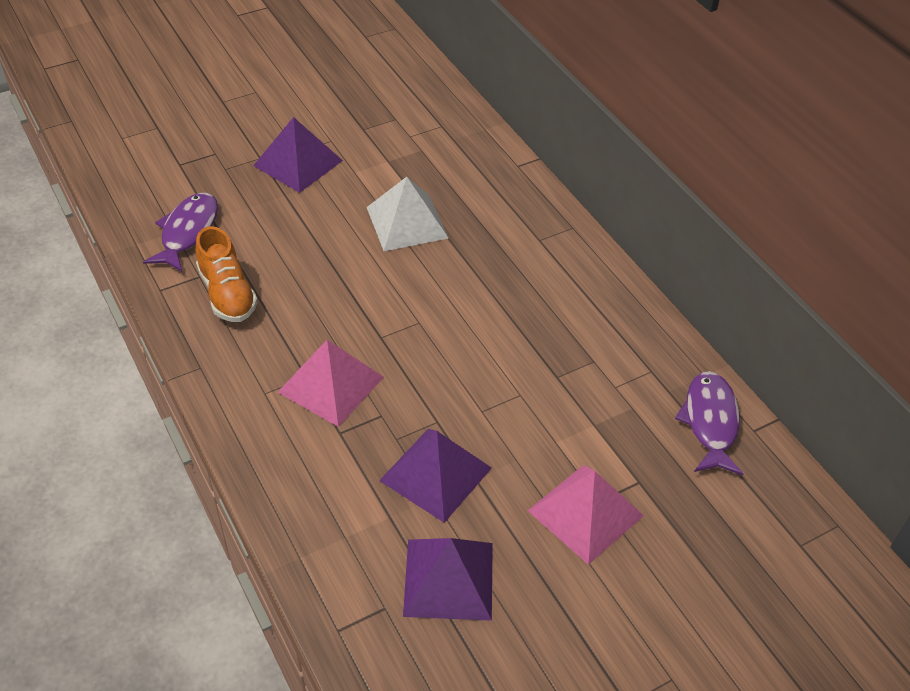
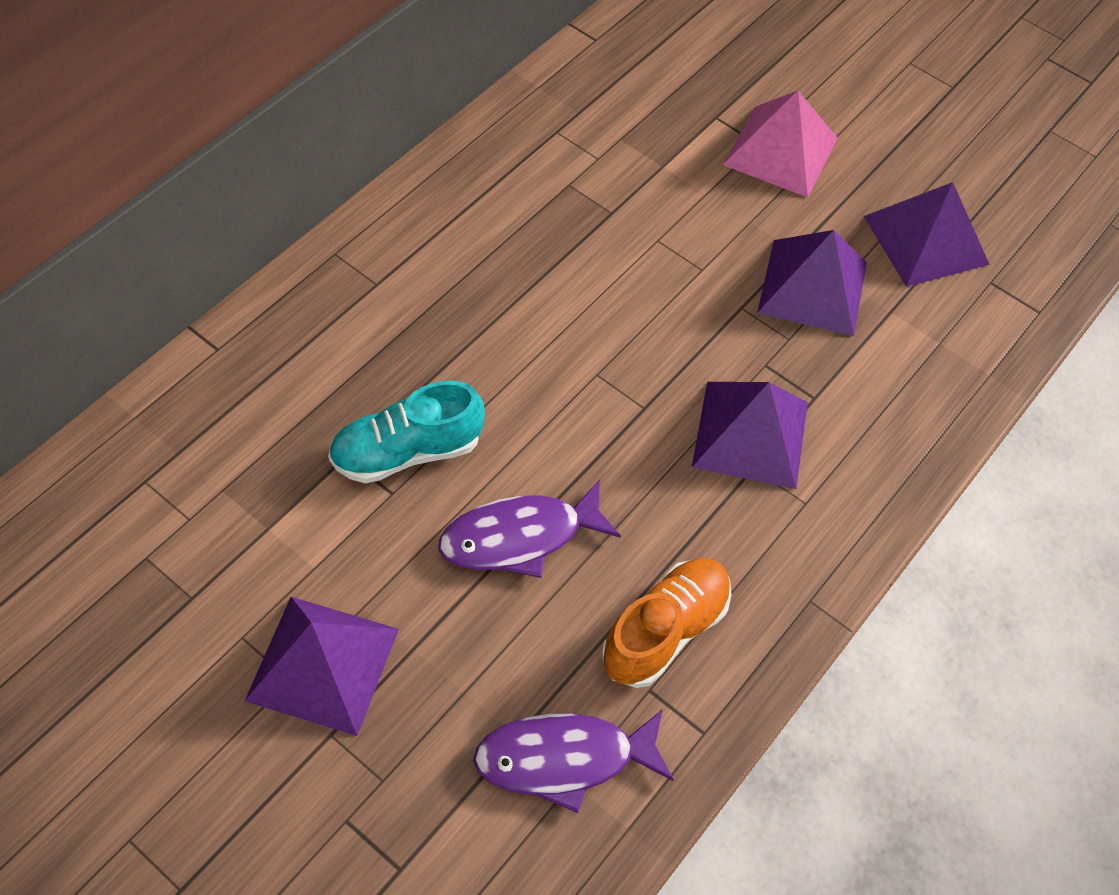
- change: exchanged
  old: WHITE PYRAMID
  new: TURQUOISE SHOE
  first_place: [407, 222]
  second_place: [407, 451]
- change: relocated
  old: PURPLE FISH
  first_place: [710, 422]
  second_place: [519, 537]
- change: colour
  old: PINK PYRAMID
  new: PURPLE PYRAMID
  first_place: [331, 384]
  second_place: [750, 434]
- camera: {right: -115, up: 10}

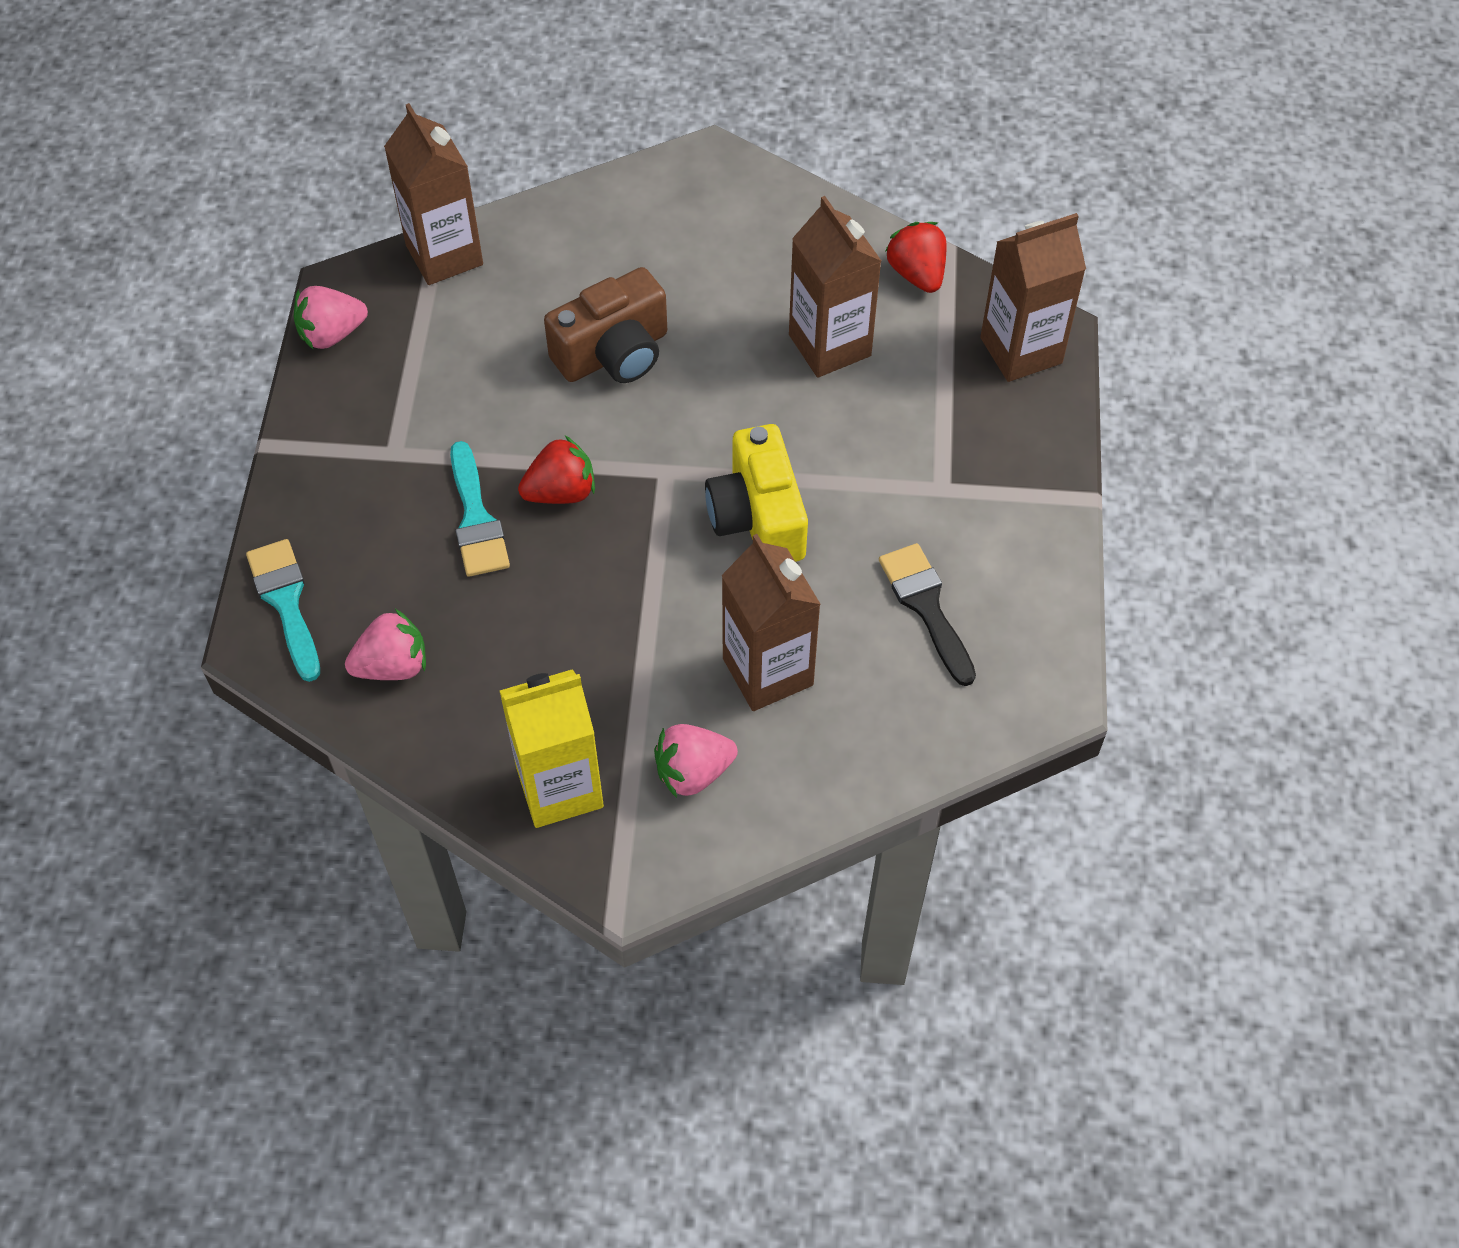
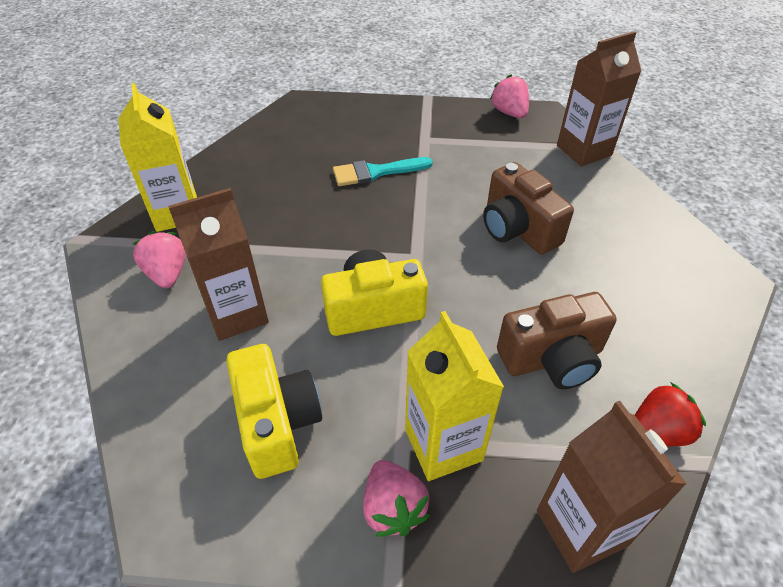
- change: exchanged
  old: BLACK BRUSH
  new: YELLOW CAMERA
  first_place: [926, 607]
  second_place: [277, 422]
- change: relocated
  old: PINK STRAWBERRY
  first_place: [393, 665]
  second_place: [393, 508]
- change: appeared
  new: YELLOW CARTON
  second_place: [443, 444]
- change: exchanged
  old: BROWN CARTON
  new: BROWN CAMERA
  first_place: [829, 345]
  second_place: [552, 359]
- change: missing
  old: TURQUOISE BRUSH
  first_place: [286, 603]
- change: missing
  old: RED STRAWBERRY
  first_place: [561, 492]
- camera: {right: 90, up: -10}

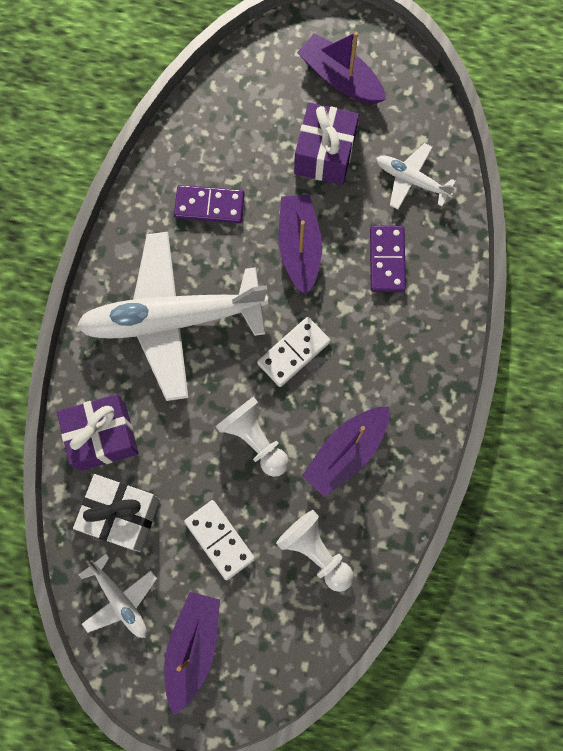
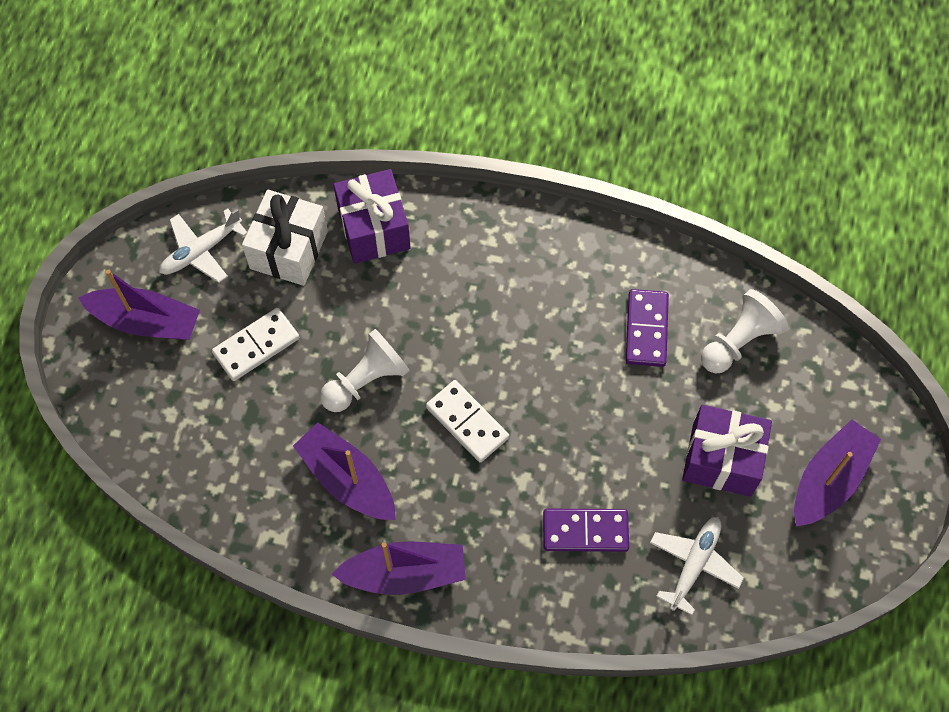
- change: relocated
  old: PURPLE BOAT
  first_place: [299, 247]
  second_place: [405, 573]
- change: relocated
  old: WHITE PAWN
  first_place: [315, 552]
  second_place: [738, 341]
- change: missing
  old: WHITE PLANE
  first_place: [172, 319]
- camera: {right: 90, up: -10}

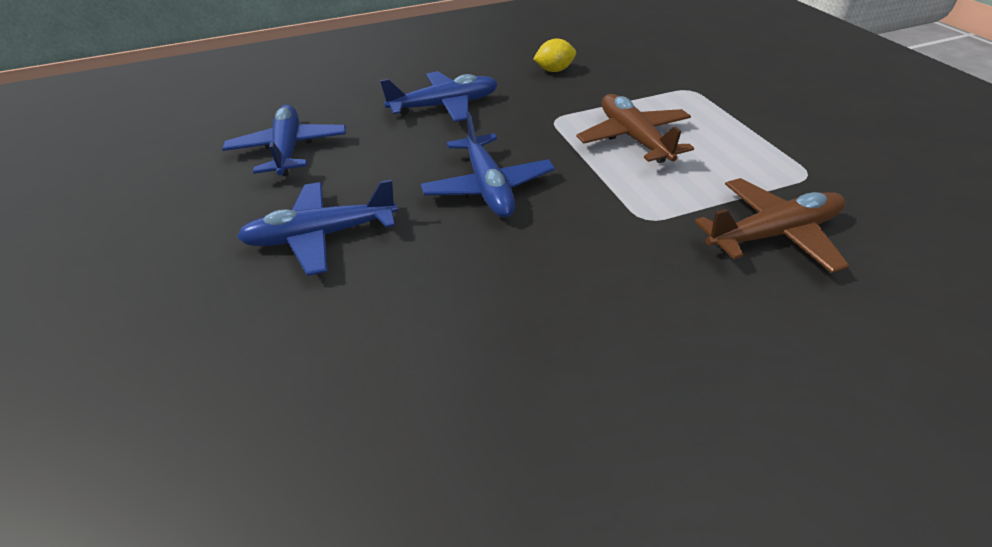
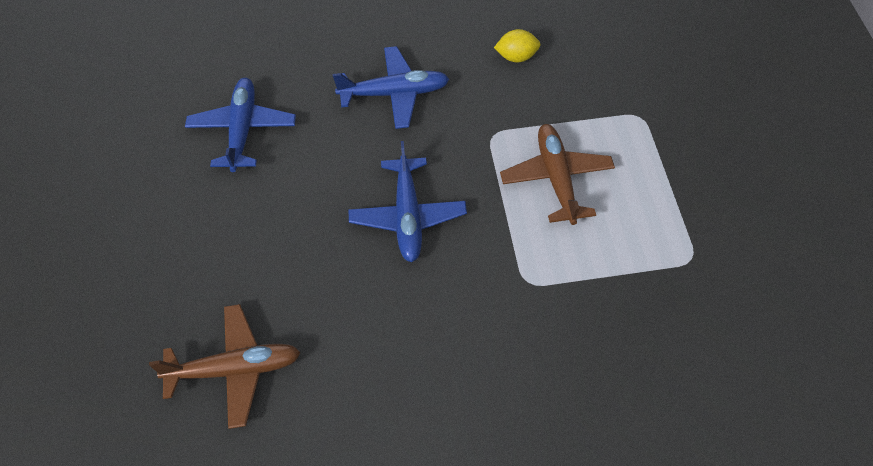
- change: relocated
  old: BROWN PLANE
  first_place: [774, 234]
  second_place: [235, 369]
- change: missing
  old: BLUE PLANE
  first_place: [321, 236]
- camera: {right: 10, up: 15}

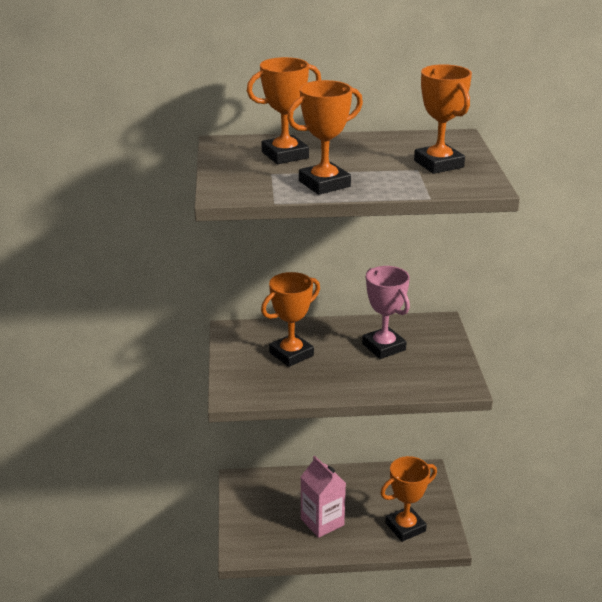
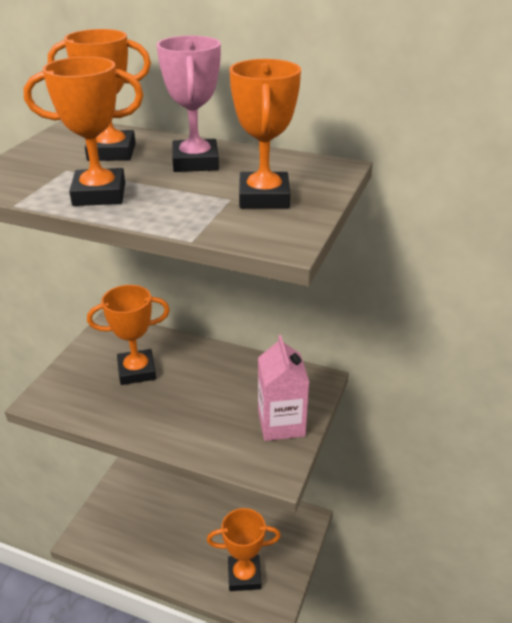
- change: relocated
  old: PINK TROPHY
  first_place: [383, 347]
  second_place: [195, 162]
- change: relocated
  old: PINK CARTON
  first_place: [322, 522]
  second_place: [281, 423]
- camera: {right: 25, up: 5}

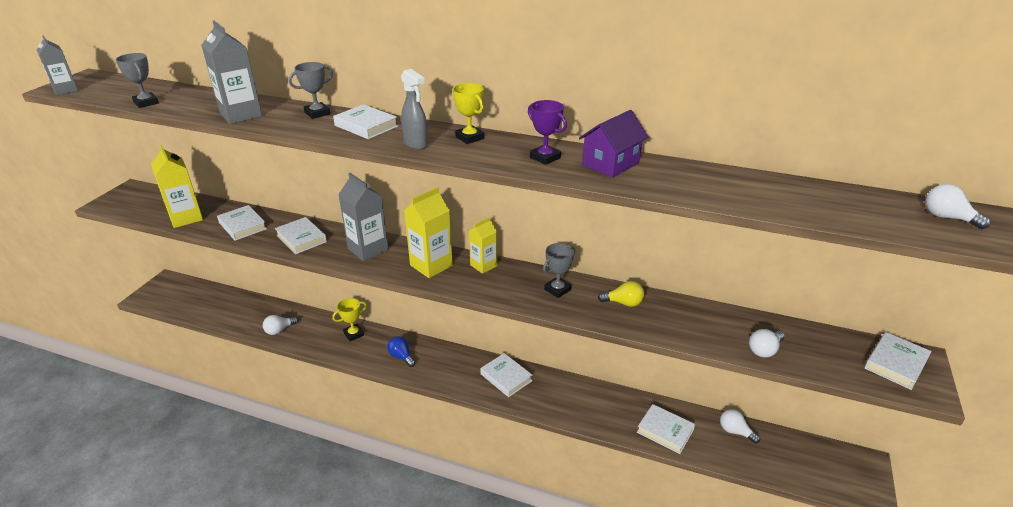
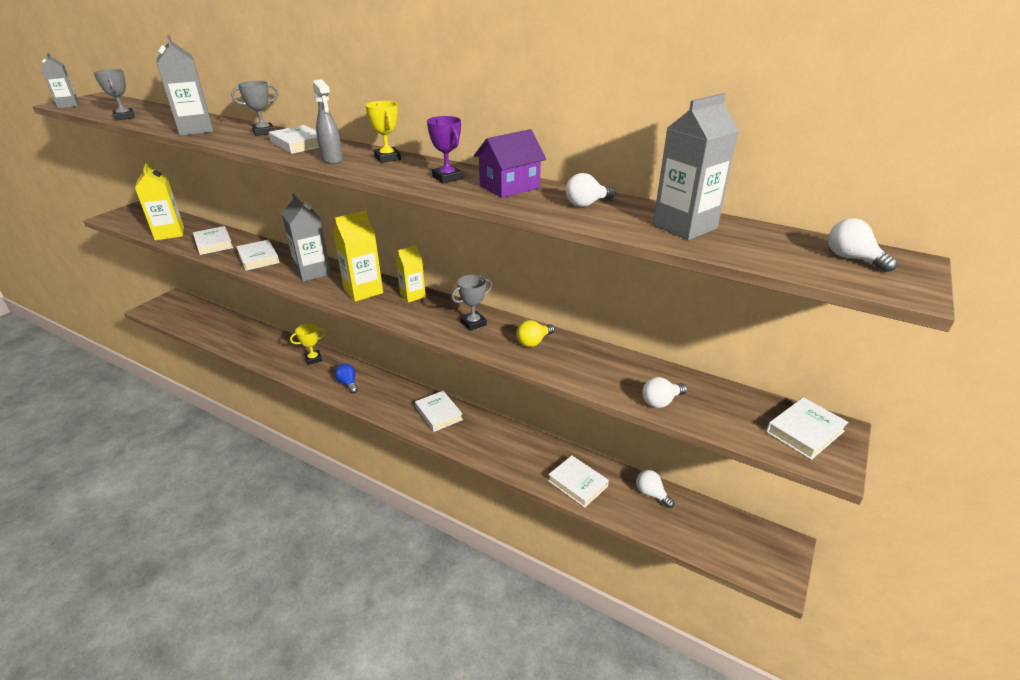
- change: spun
  old: YELLOW LIGHT BULB
  first_place: [623, 303]
  second_place: [533, 342]
  degrees: 120
- change: relocated
  old: WHITE LIGHT BULB
  first_place: [279, 330]
  second_place: [587, 204]
- change: appeared
  new: GREY CARTON
  second_place: [684, 227]
- camera: {right: 10, up: 0}

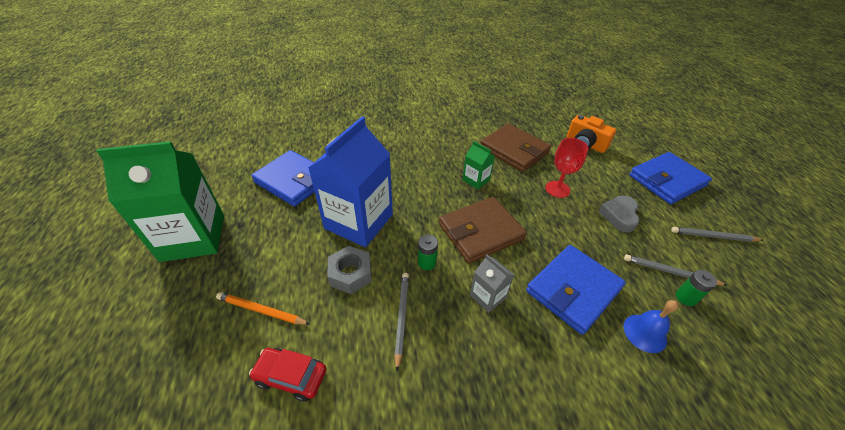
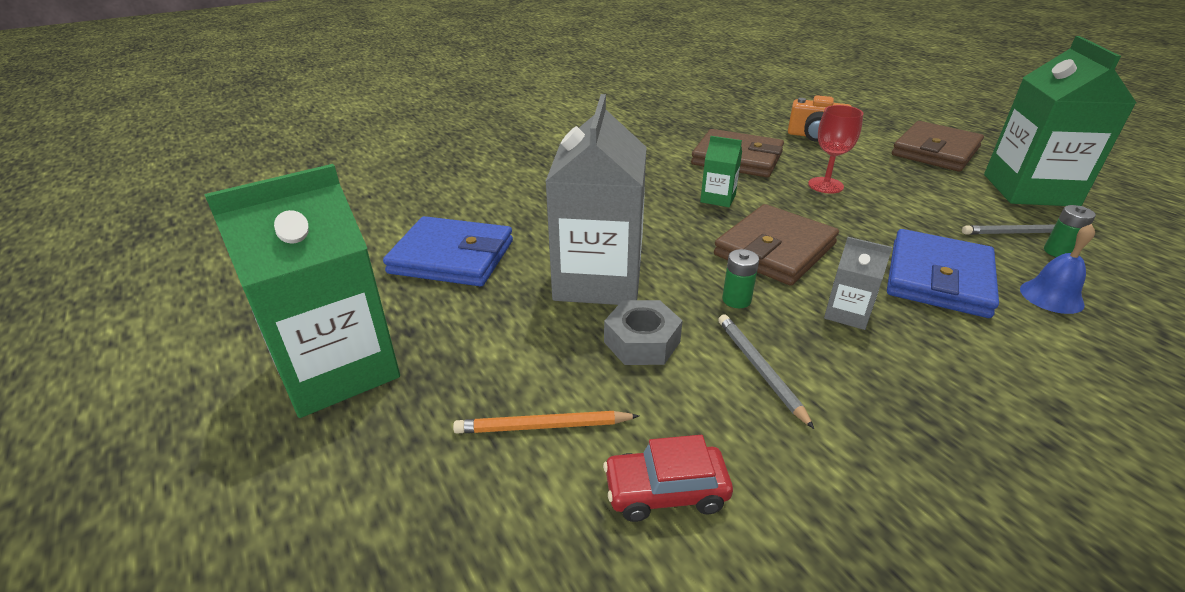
- change: colour
  old: BLUE CARTON
  new: GREY CARTON
  first_place: [359, 221]
  second_place: [598, 279]
- change: colour
  old: BLUE WALLET
  new: BROWN WALLET
  first_place: [667, 180]
  second_place: [935, 151]
- change: exchanged
  old: GREY PENCIL
  new: GREEN CARTON
  first_place: [713, 236]
  second_place: [1030, 190]
- change: missing
  old: GREY HEART
  first_place: [619, 216]
- camera: {right: -20, up: -10}

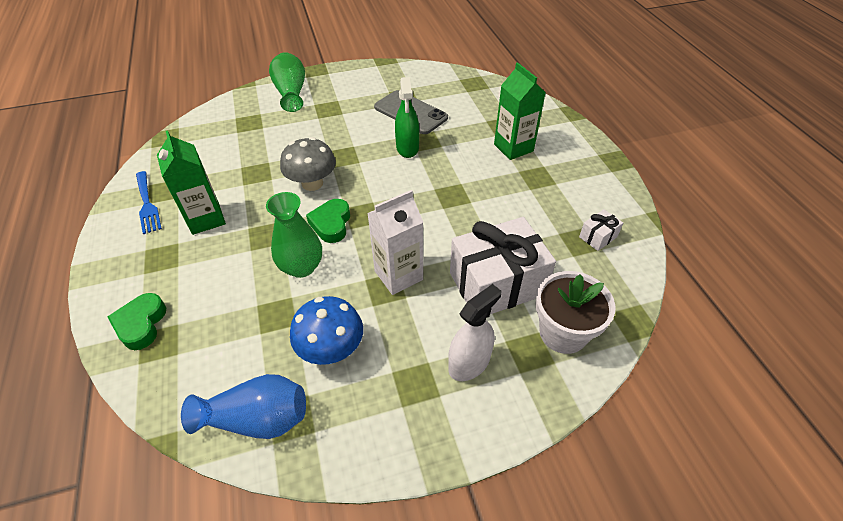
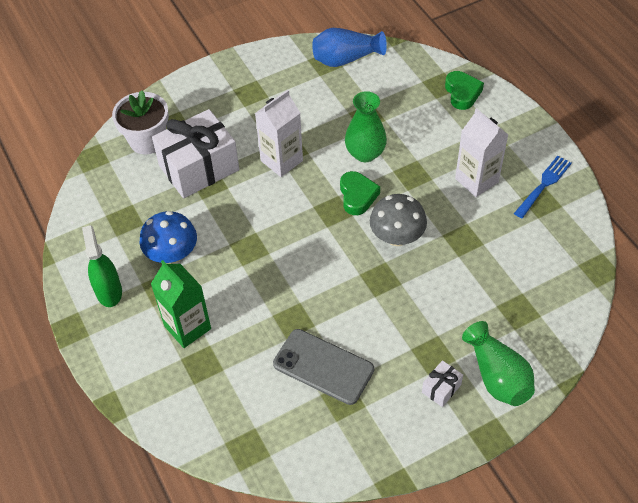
- change: relocated
  old: GREEN SPRAY BOTTLE
  first_place: [407, 148]
  second_place: [109, 291]
- change: relocated
  old: BLUE MUSHROOM
  first_place: [331, 349]
  second_place: [172, 254]
- change: relocated
  old: WHITE GIFT
  first_place: [598, 237]
  second_place: [441, 388]
- change: colour
  old: GREEN CARTON
  new: WHITE CARTON
  first_place: [206, 219]
  second_place: [476, 180]
- change: spun
  old: BLUE FORK
  first_place: [147, 204]
  second_place: [544, 185]
  degrees: 75
- change: missing
  old: WHITE SPRAY BOTTLE
  first_place: [469, 363]
- camera: {right: 170, up: 5}

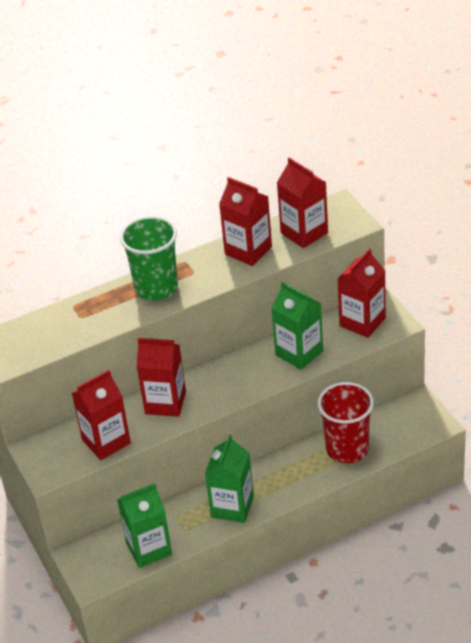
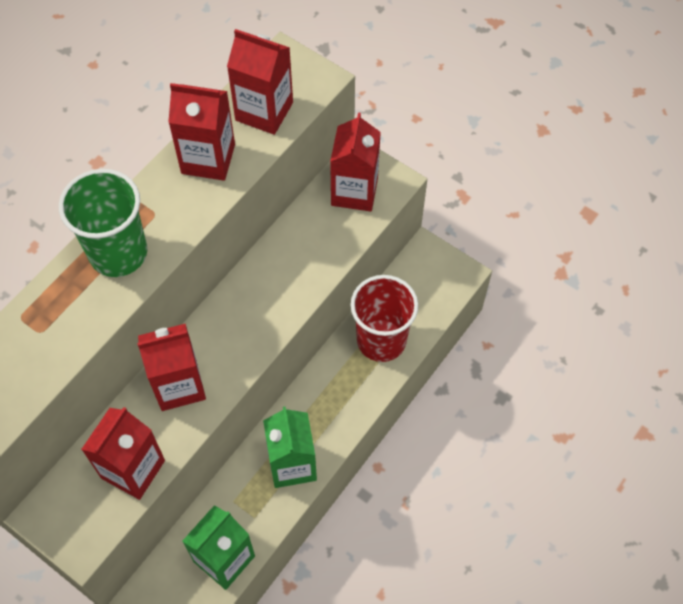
- change: missing
  old: GREEN CARTON
  first_place: [299, 353]
- camera: {right: -30, up: 20}

